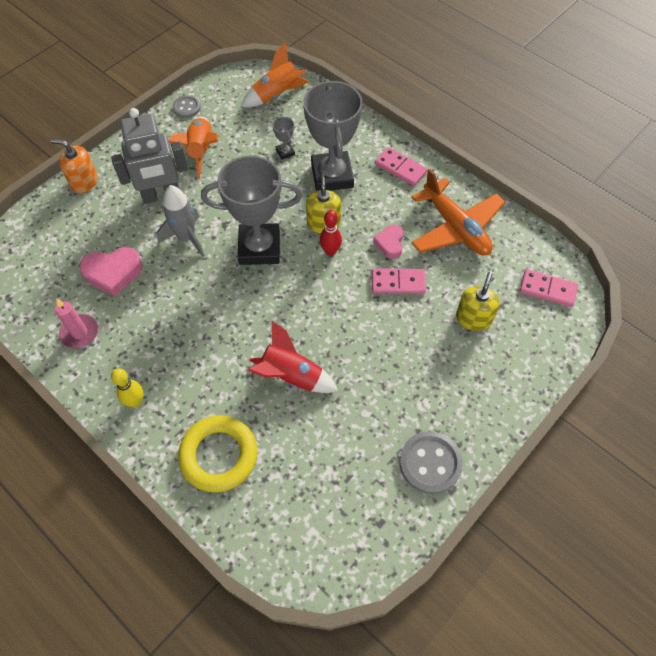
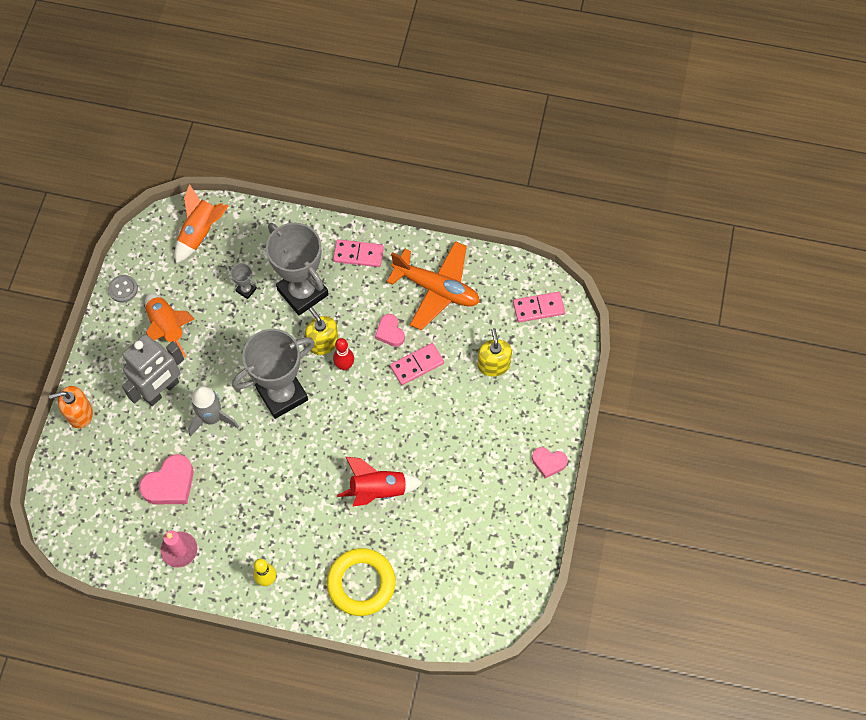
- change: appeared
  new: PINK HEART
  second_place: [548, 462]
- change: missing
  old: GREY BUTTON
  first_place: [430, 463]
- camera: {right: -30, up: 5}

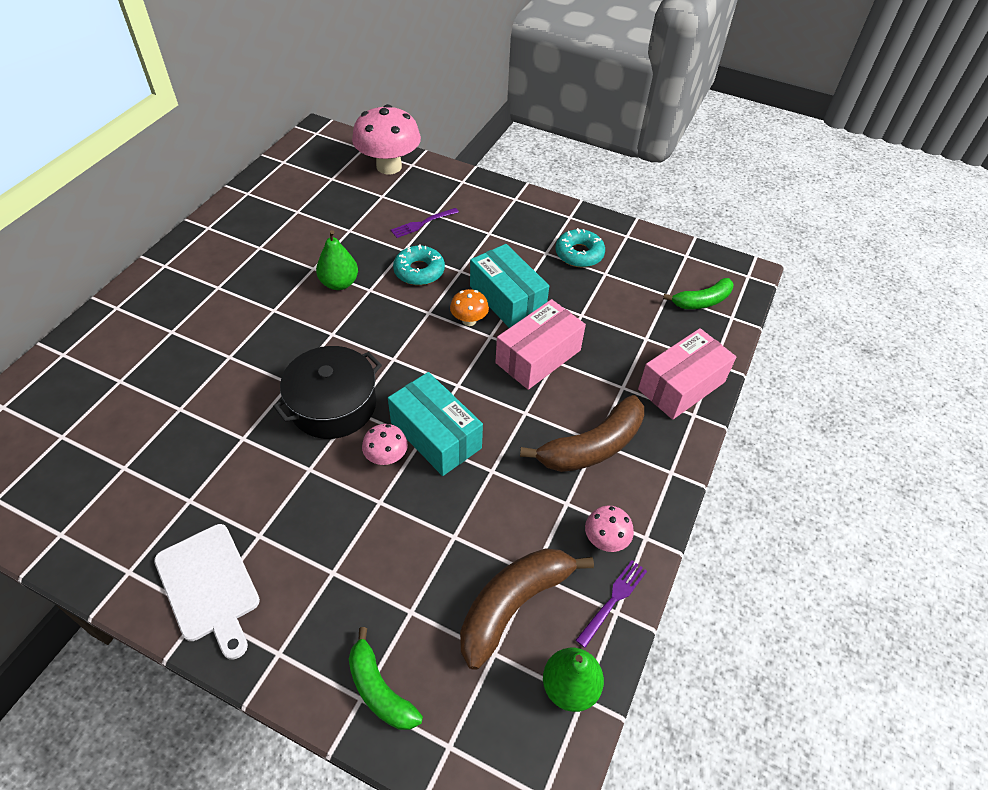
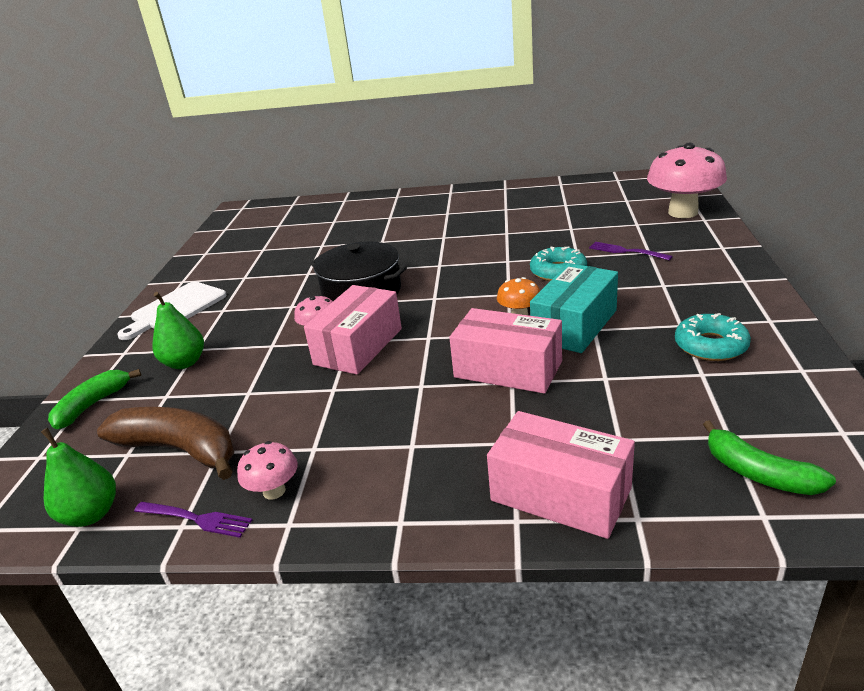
- change: relocated
  old: GREEN PEAR
  first_place: [339, 283]
  second_place: [184, 363]
- change: colour
  old: TURQUOISE BOX
  new: PINK BOX
  first_place: [435, 435]
  second_place: [358, 346]
- change: missing
  old: BROWN BANANA
  first_place: [592, 446]
- camera: {right: 75, up: -20}

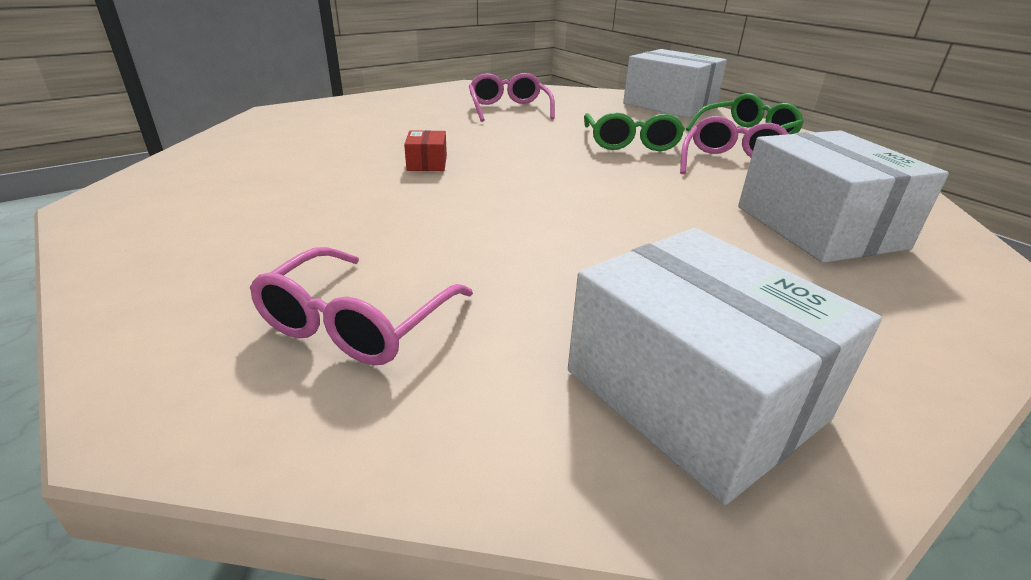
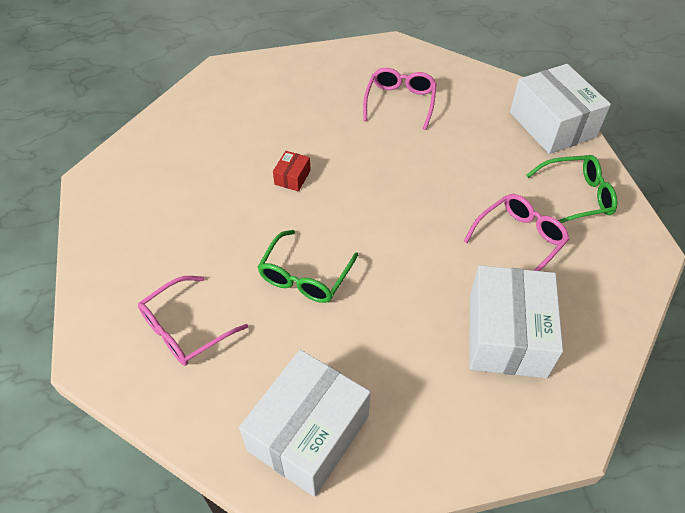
- change: spun
  old: WHITE BOX
  first_place: [693, 394]
  second_place: [308, 433]
  degrees: 45
- change: relocated
  old: GREEN GLASSES
  first_place: [631, 143]
  second_place: [305, 276]
- camera: {right: 25, up: 20}

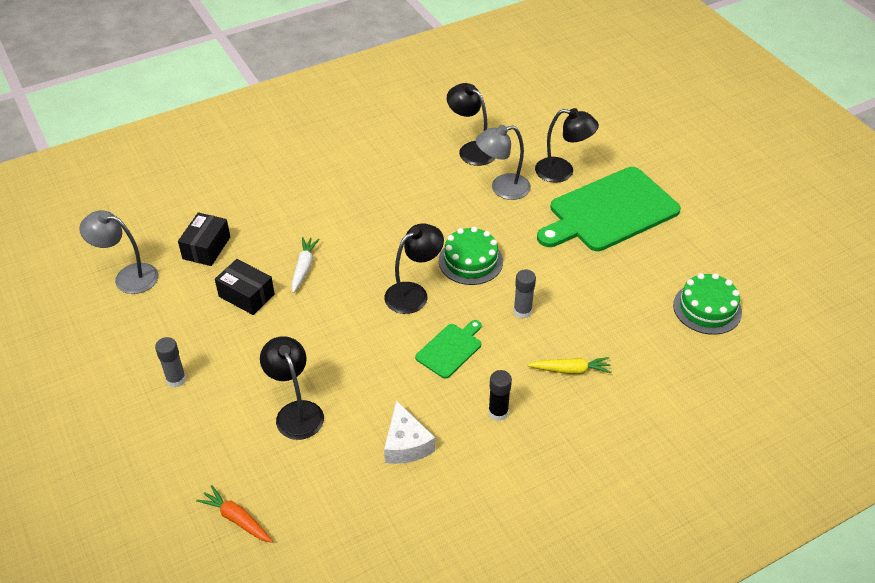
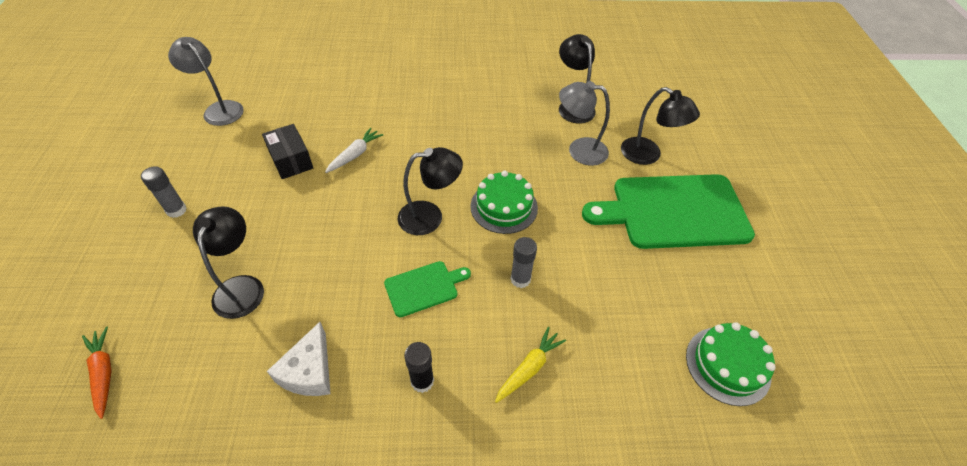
- change: spun
  old: YELLOW CARROT
  first_place: [570, 370]
  second_place: [529, 368]
  degrees: -75
- change: missing
  old: BLACK BOX
  first_place: [206, 248]
- camera: {right: 25, up: 5}

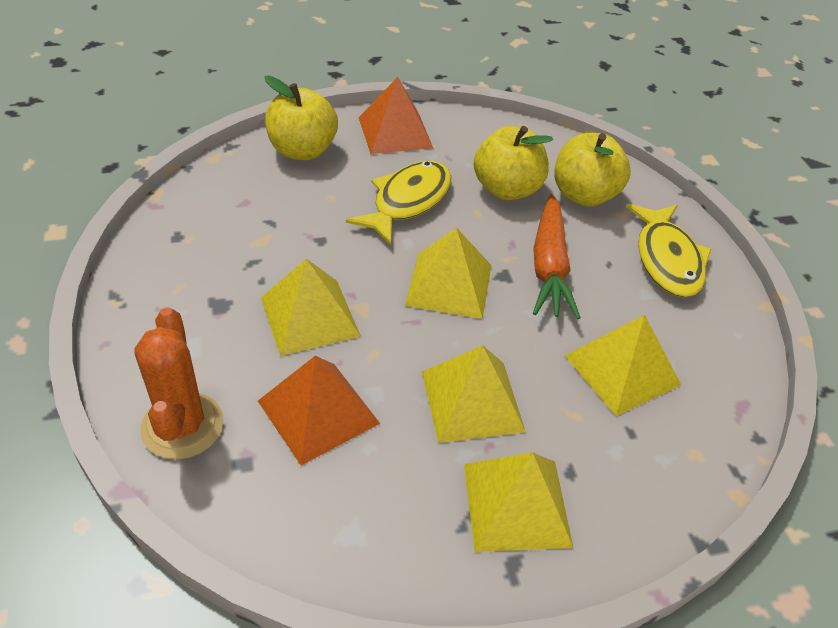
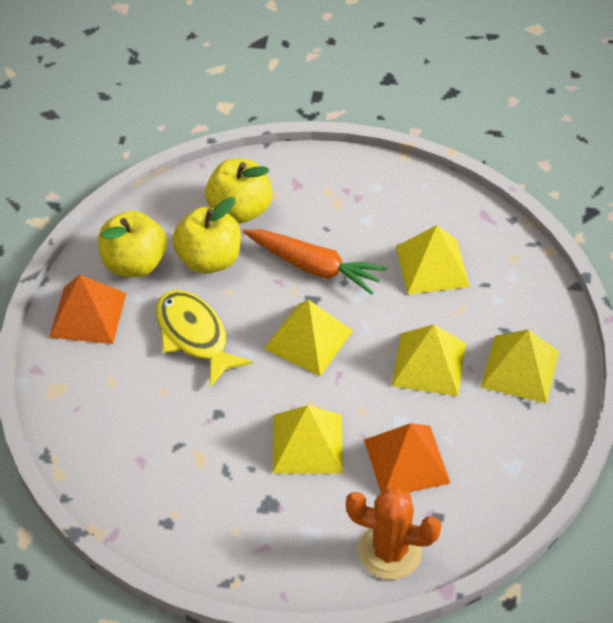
- change: relocated
  old: YELLOW APPLE
  first_place: [302, 150]
  second_place: [135, 263]
- change: missing
  old: YELLOW FISH
  first_place: [667, 260]
- camera: {right: -65, up: 5}

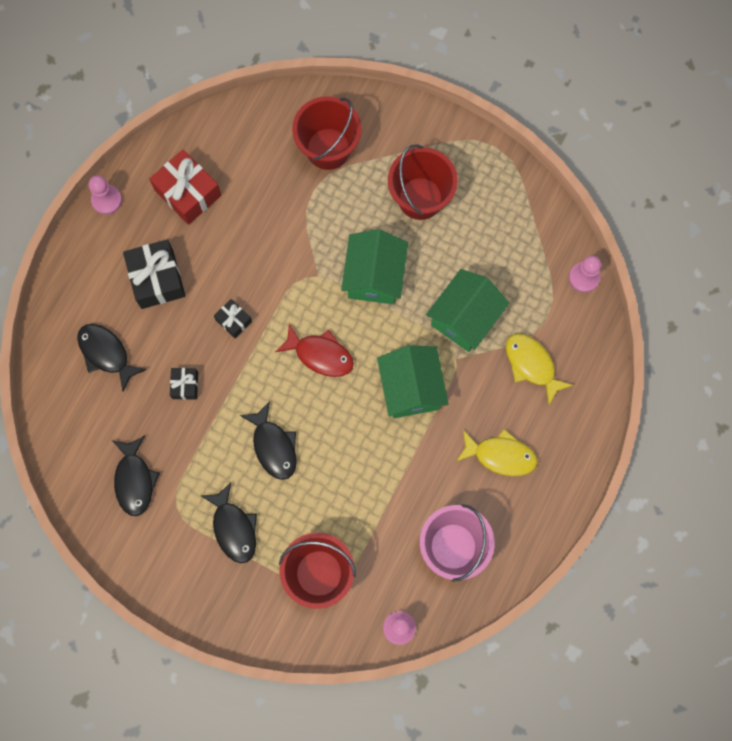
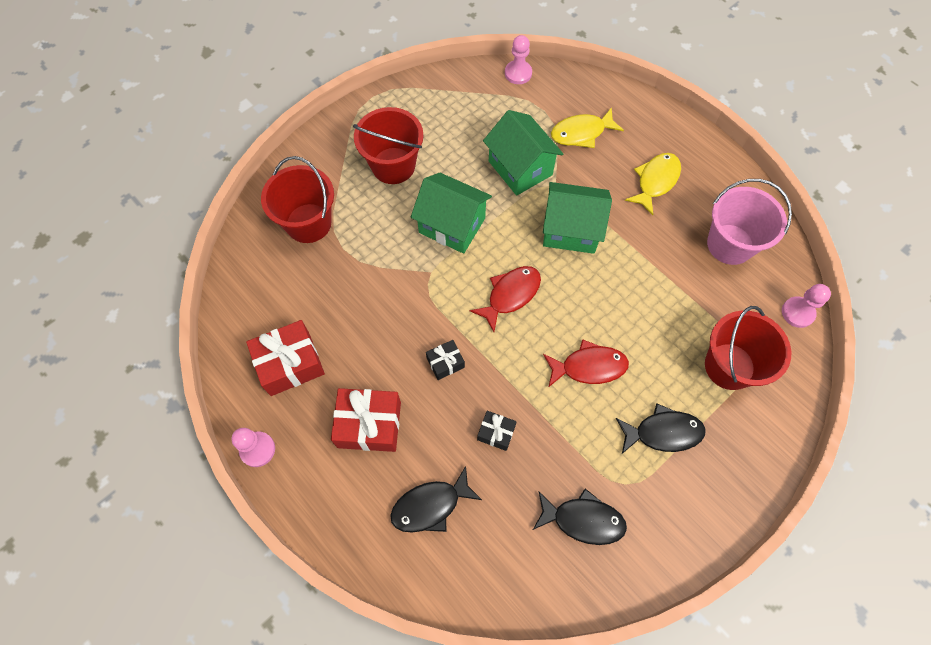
- change: colour
  old: BLACK GIFT
  new: RED GIFT
  first_place: [157, 279]
  second_place: [369, 424]
- change: colour
  old: BLACK FISH
  new: RED FISH
  first_place: [273, 446]
  second_place: [589, 367]
- camera: {right: -70, up: -10}

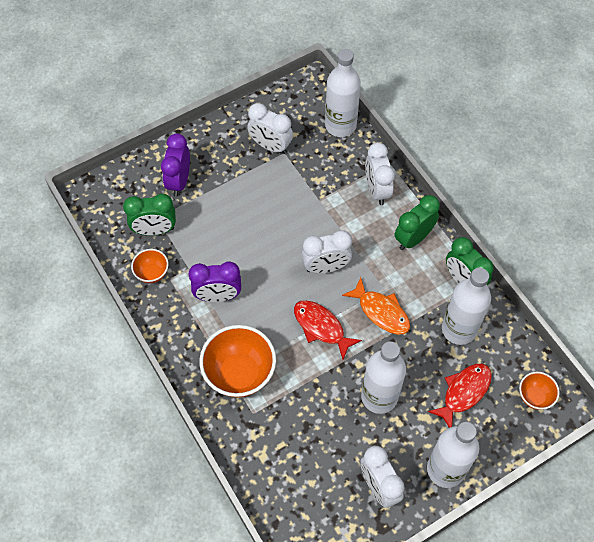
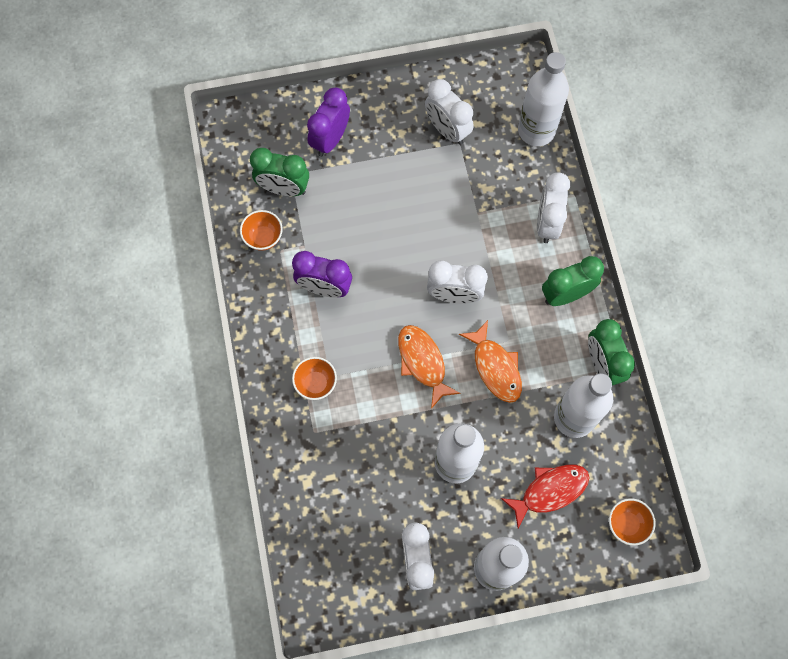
- change: size
  old: ORANGE BOWL
  first_place: [239, 373]
  second_place: [316, 383]
  factor: 0.52
- change: colour
  old: RED FISH
  new: ORANGE FISH
  first_place: [321, 327]
  second_place: [423, 362]
- camera: {right: 20, up: 10}

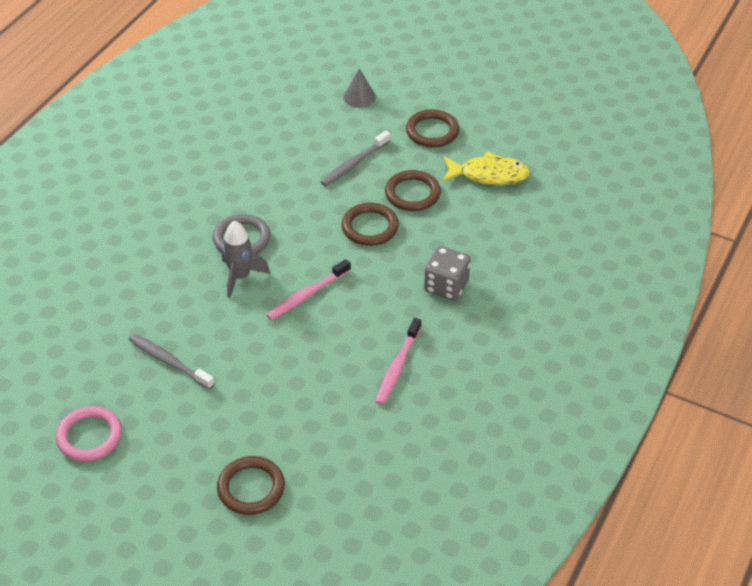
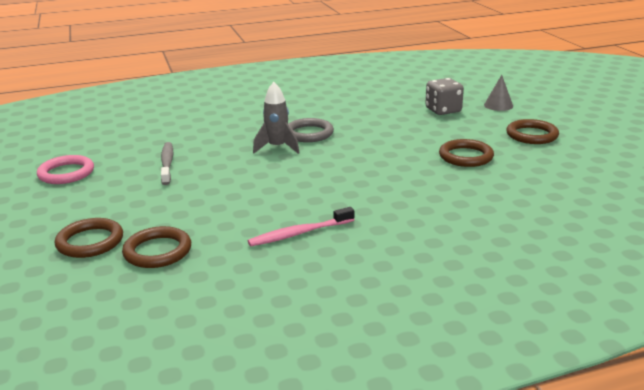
- change: relocated
  old: BROWN RING
  first_place: [370, 227]
  second_place: [157, 251]
- change: relocated
  old: GREY DICE
  first_place: [446, 286]
  second_place: [443, 110]
- change: missing
  old: PINK TOOTHBRUSH
  first_place: [307, 295]
- change: missing
  old: GREY TOOTHBRUSH
  first_place: [354, 164]
- change: missing
  old: YELLOW FISH
  first_place: [489, 175]
- camera: {right: 45, up: -20}

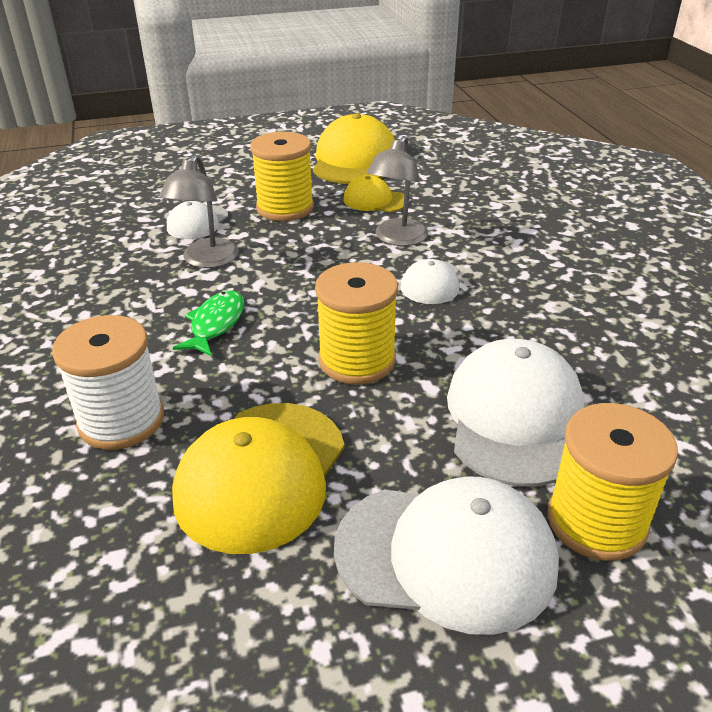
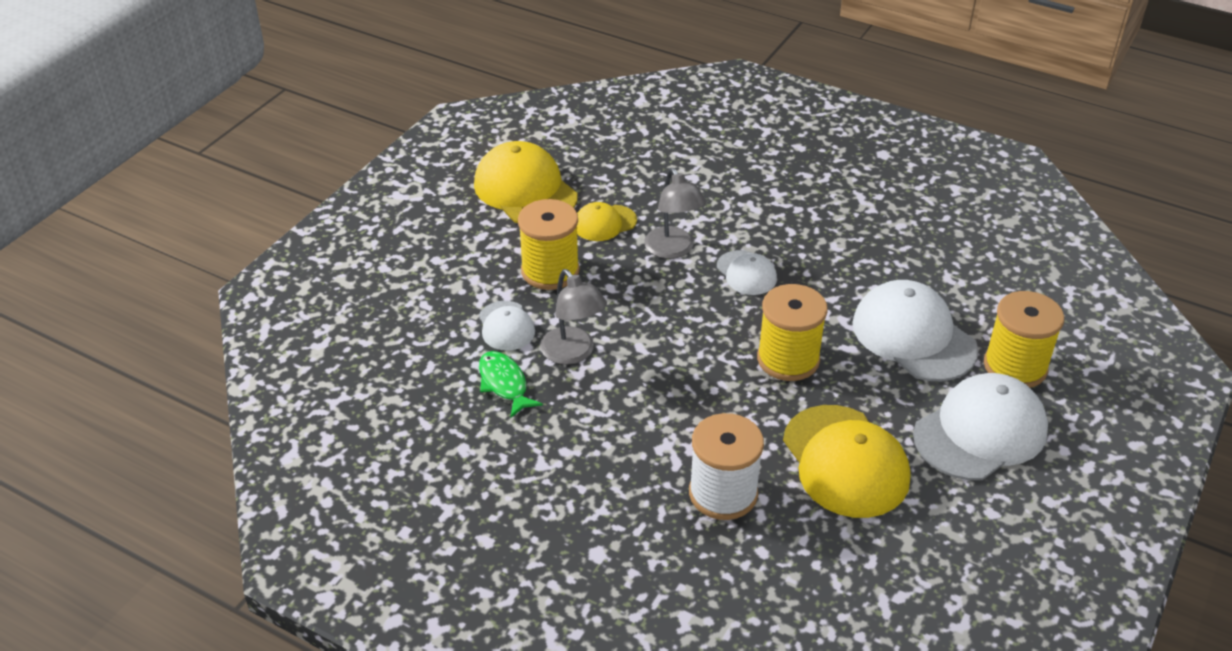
- change: relocated
  old: GREEN FISH
  first_place: [215, 324]
  second_place: [504, 384]
- camera: {right: -45, up: 5}

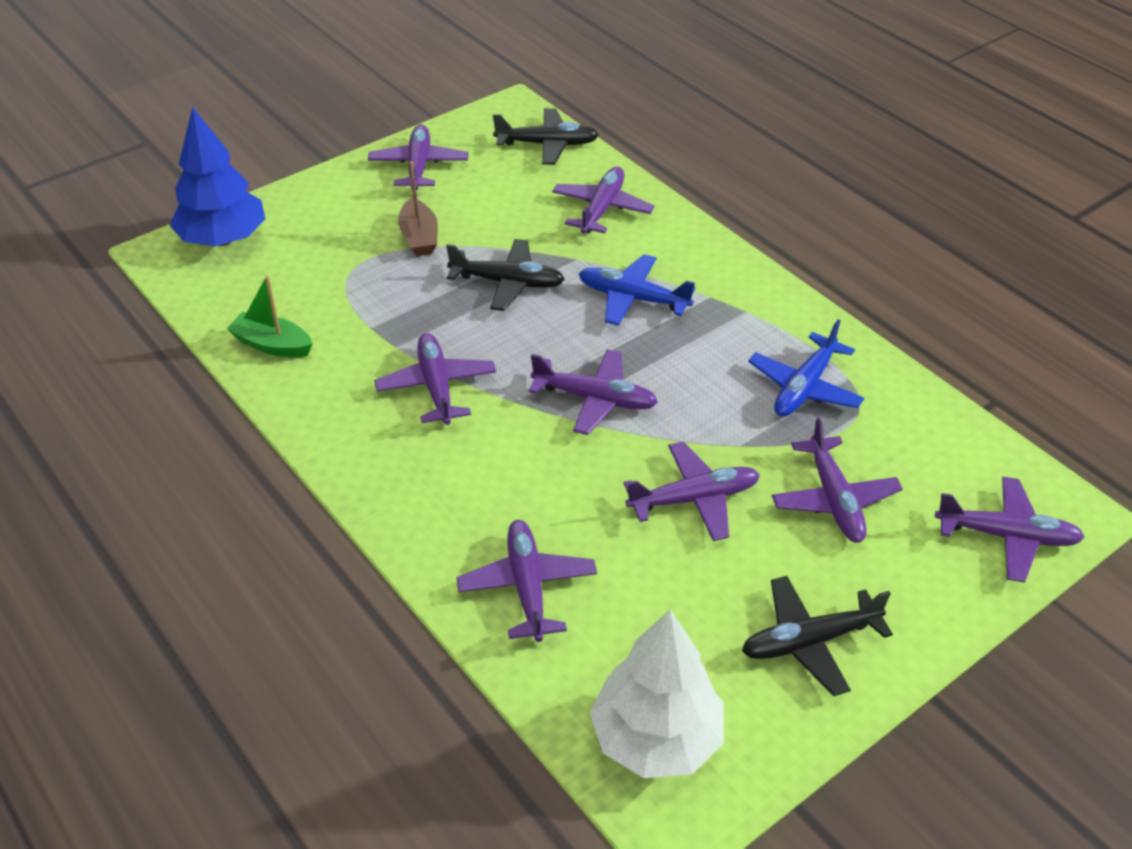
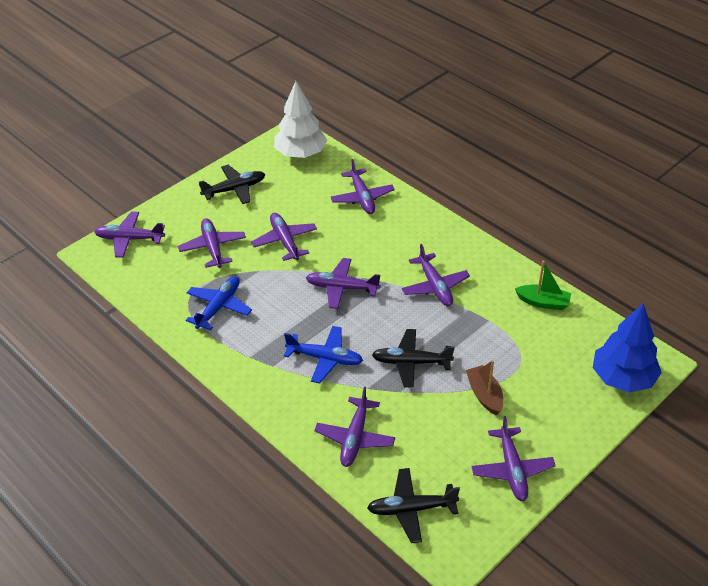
- change: spun
  old: PURPLE PLANE
  first_place: [694, 499]
  second_place: [285, 241]
  degrees: 90
- camera: {right: 175, up: 0}

